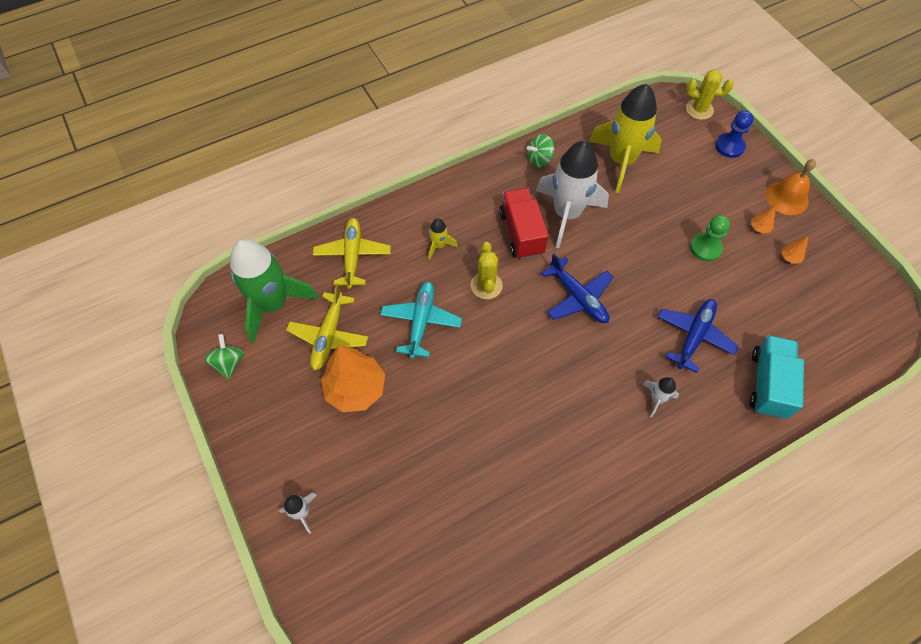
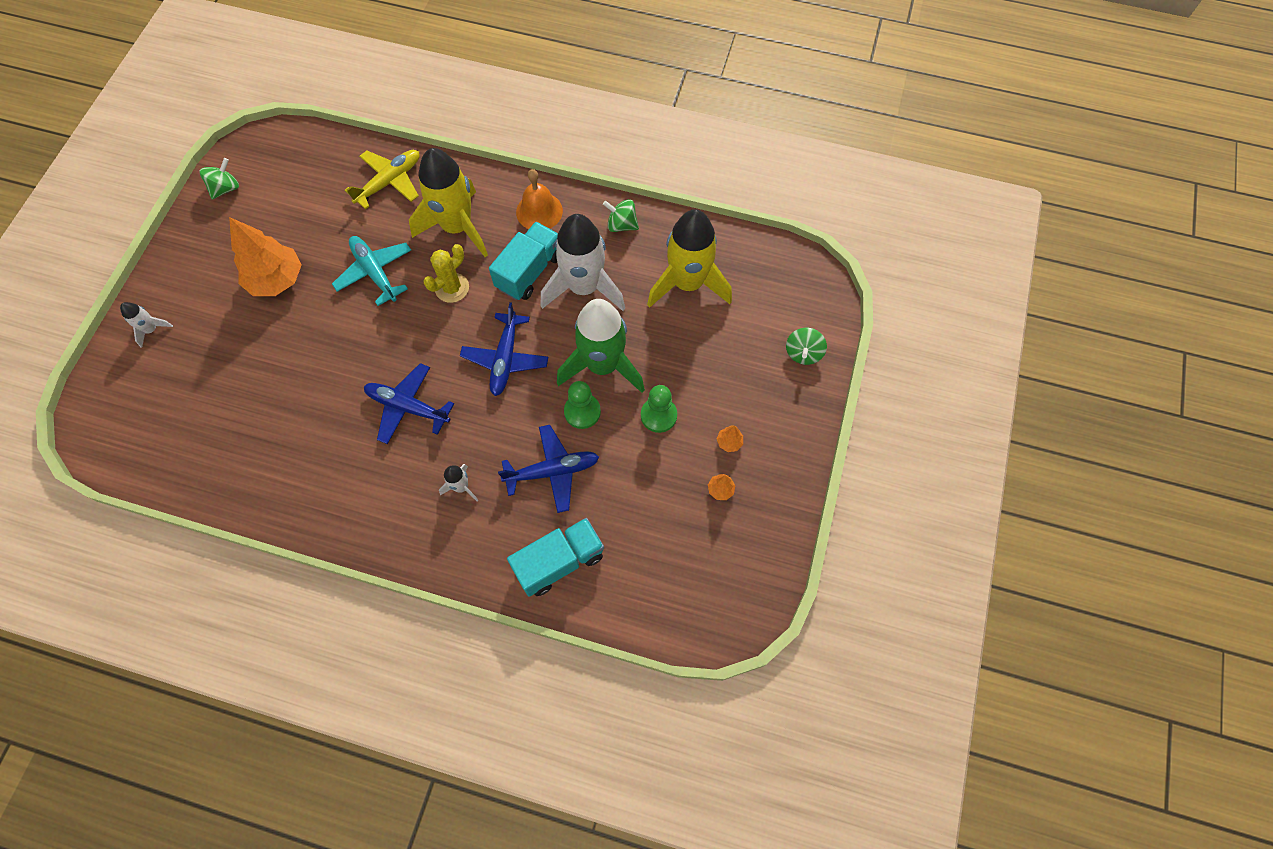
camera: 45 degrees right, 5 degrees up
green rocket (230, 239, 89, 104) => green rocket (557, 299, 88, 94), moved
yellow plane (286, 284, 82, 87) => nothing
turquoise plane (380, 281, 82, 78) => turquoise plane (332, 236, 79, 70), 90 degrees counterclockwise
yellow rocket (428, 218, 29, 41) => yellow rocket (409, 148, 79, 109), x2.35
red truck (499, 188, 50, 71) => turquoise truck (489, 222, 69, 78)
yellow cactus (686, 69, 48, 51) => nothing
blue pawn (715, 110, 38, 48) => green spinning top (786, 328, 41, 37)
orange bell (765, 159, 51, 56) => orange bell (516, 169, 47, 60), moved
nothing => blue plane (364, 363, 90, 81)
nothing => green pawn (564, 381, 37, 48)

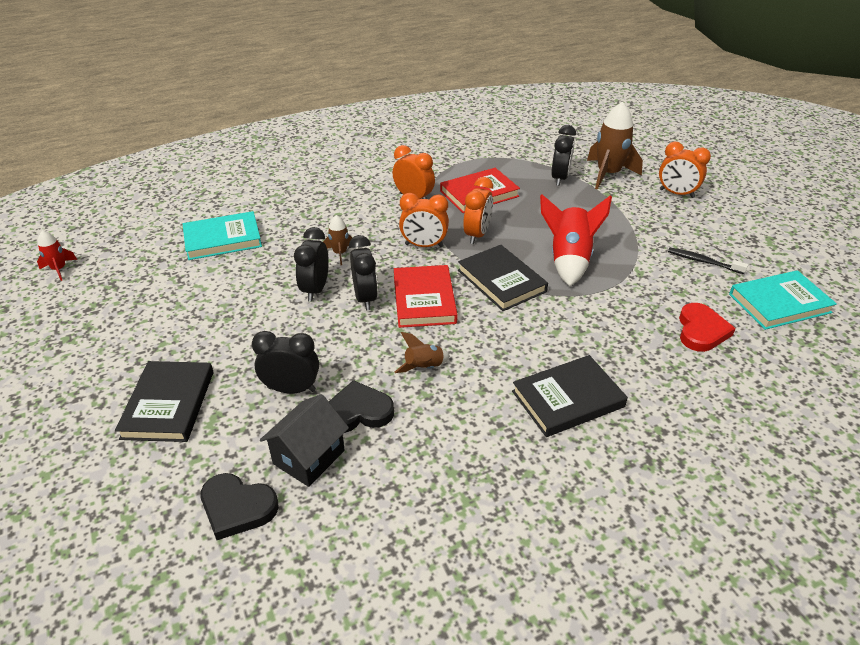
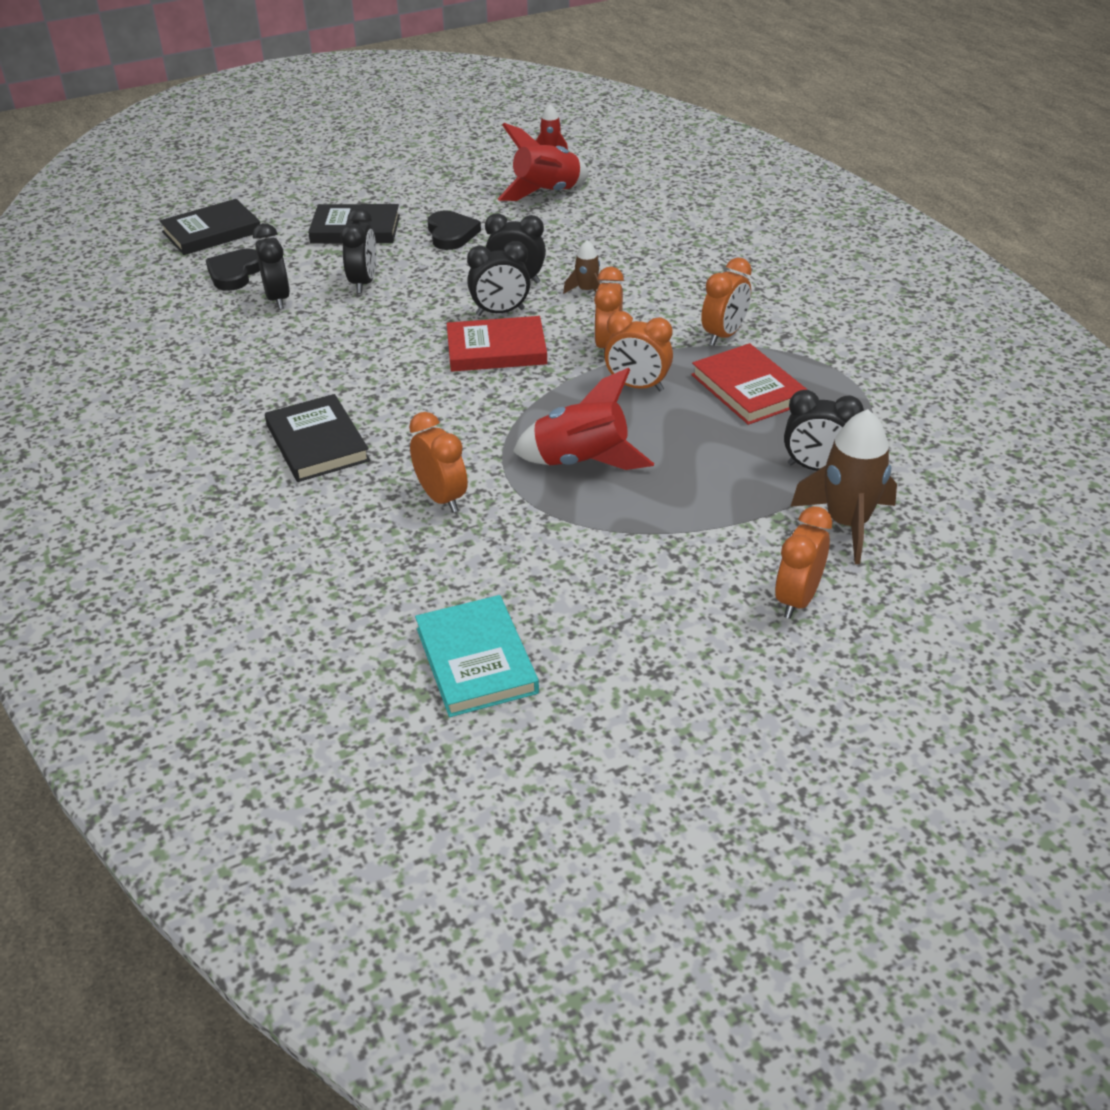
camera: 90 degrees right, 0 degrees up
turquoise book (183, 211, 79, 49) => nothing
black house (260, 394, 89, 93) => black clock (253, 223, 37, 86)
black heart (329, 380, 65, 53) => black heart (428, 211, 53, 39), moved
brown rocket (395, 332, 55, 41) => nothing
black book (458, 245, 90, 66) => black book (160, 199, 100, 56), moved
black toothbrush (668, 248, 80, 26) => nothing
red heart (679, 303, 57, 49) => nothing
nothing => orange clock (409, 412, 59, 101)
nothing => red rocket (498, 123, 91, 78)

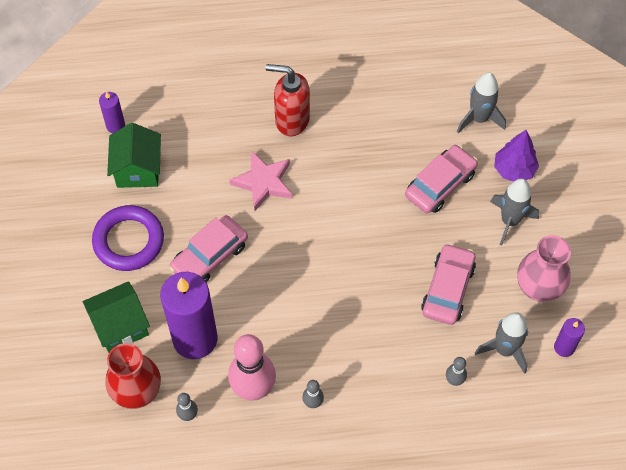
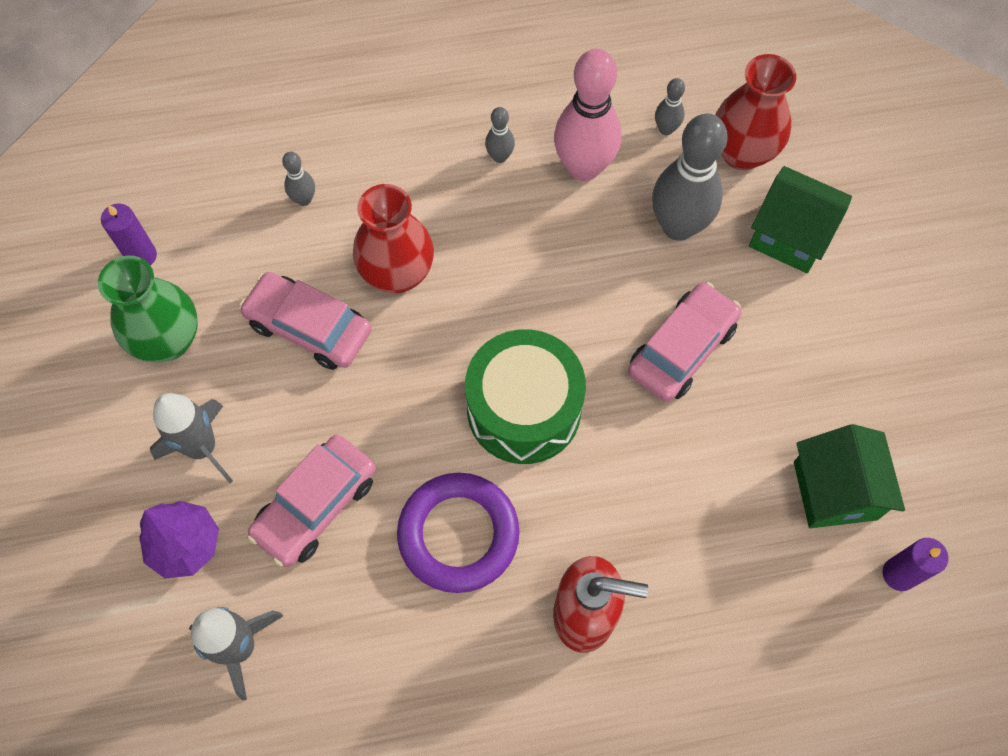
camera: 175 degrees right, 5 degrees up
green house (83, 281, 67, 72) => green house (749, 166, 103, 107), 60 degrees clockwise
purple ring (92, 205, 72, 66) => purple ring (397, 473, 122, 120), moved
purple candle (160, 272, 57, 87) => grey bowling pin (652, 114, 76, 127)
pink star (229, 150, 63, 61) => nothing
pink car (421, 243, 55, 82) => pink car (239, 272, 133, 98), 105 degrees clockwise
grey rocket (475, 312, 53, 62) => nothing
pink vase (517, 235, 54, 67) => green vase (98, 255, 100, 107)
nothing => red vase (353, 184, 81, 109)
nothing => green drum (465, 329, 121, 135)

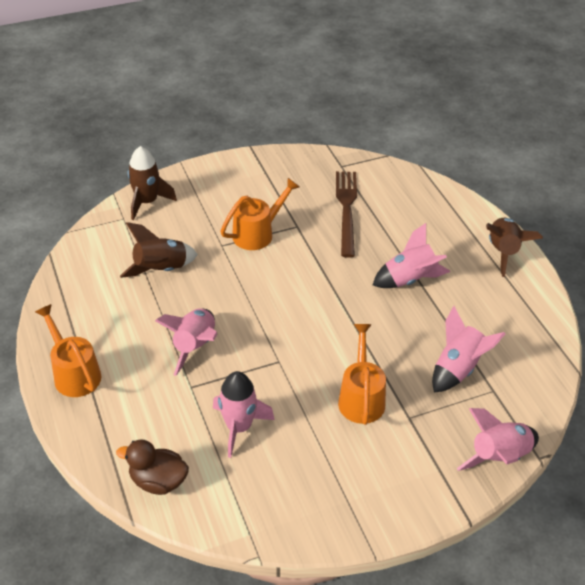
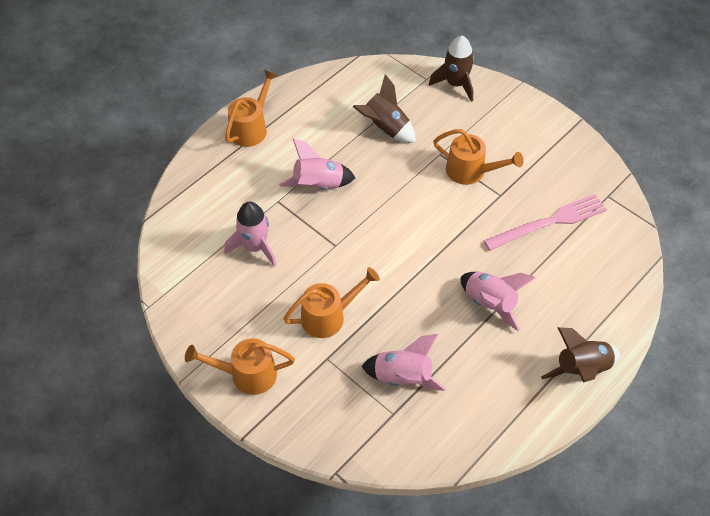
camera: 65 degrees right, 10 degrees up
brown duck (116, 439, 73, 56) => nothing
brown fork (336, 171, 21, 87) => pink fork (483, 194, 124, 57)
pink rocket (456, 408, 83, 63) => nothing
nothing => orange watering can (185, 338, 110, 57)

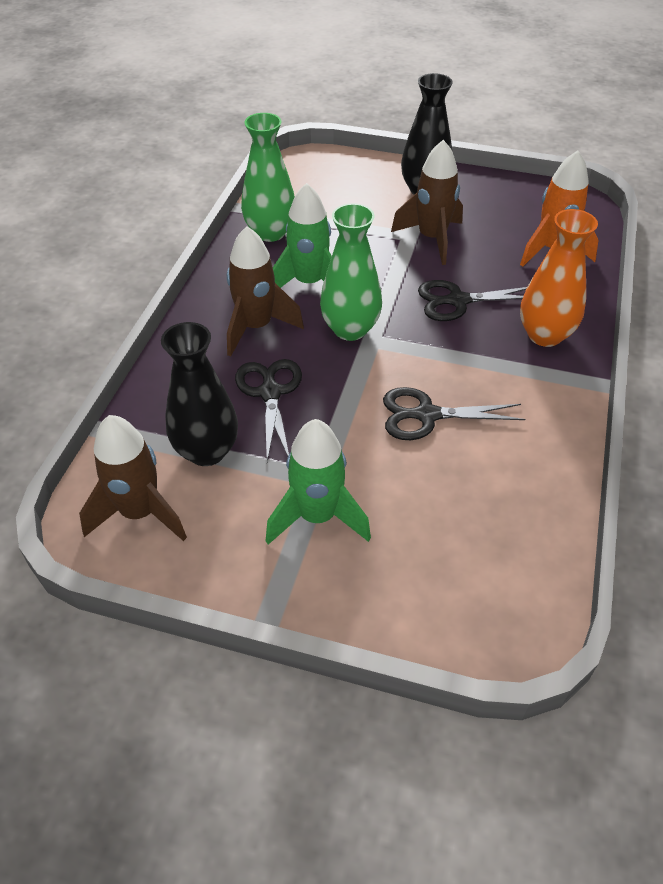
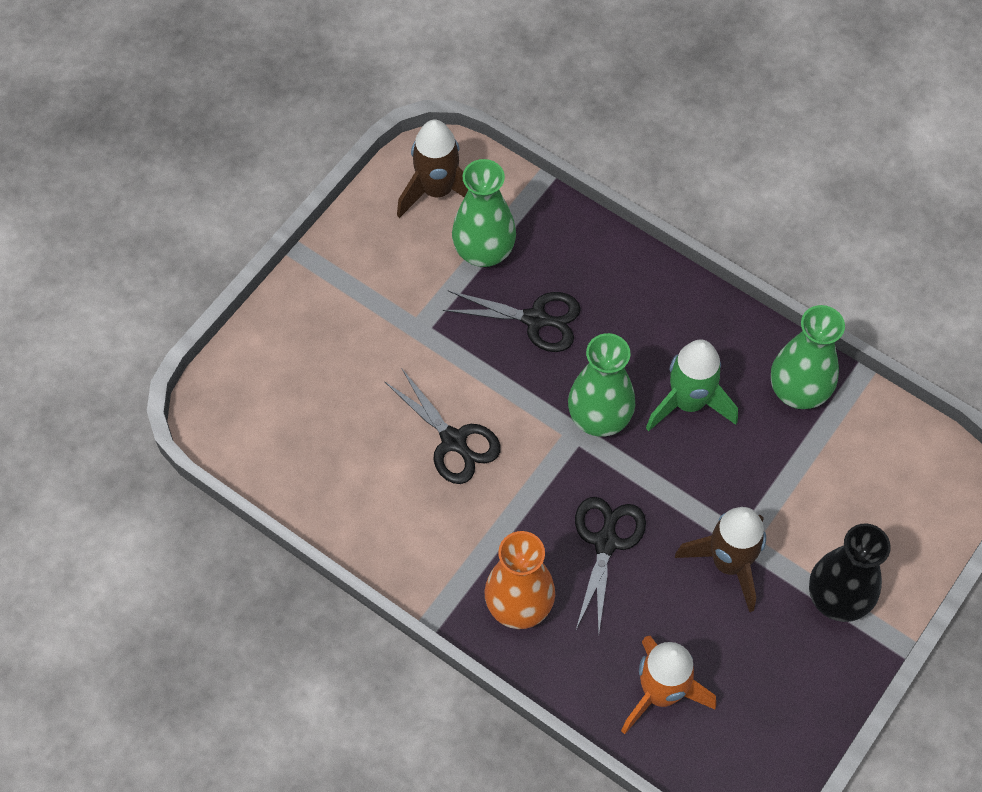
camera: 110 degrees right, 15 degrees up
black vase (161, 322, 77, 144) => green vase (452, 159, 64, 108)
brown rocket (227, 226, 77, 131) => nothing
green rocket (266, 419, 105, 125) => nothing
black scissors (383, 387, 142, 53) => black scissors (384, 368, 117, 116), 120 degrees clockwise

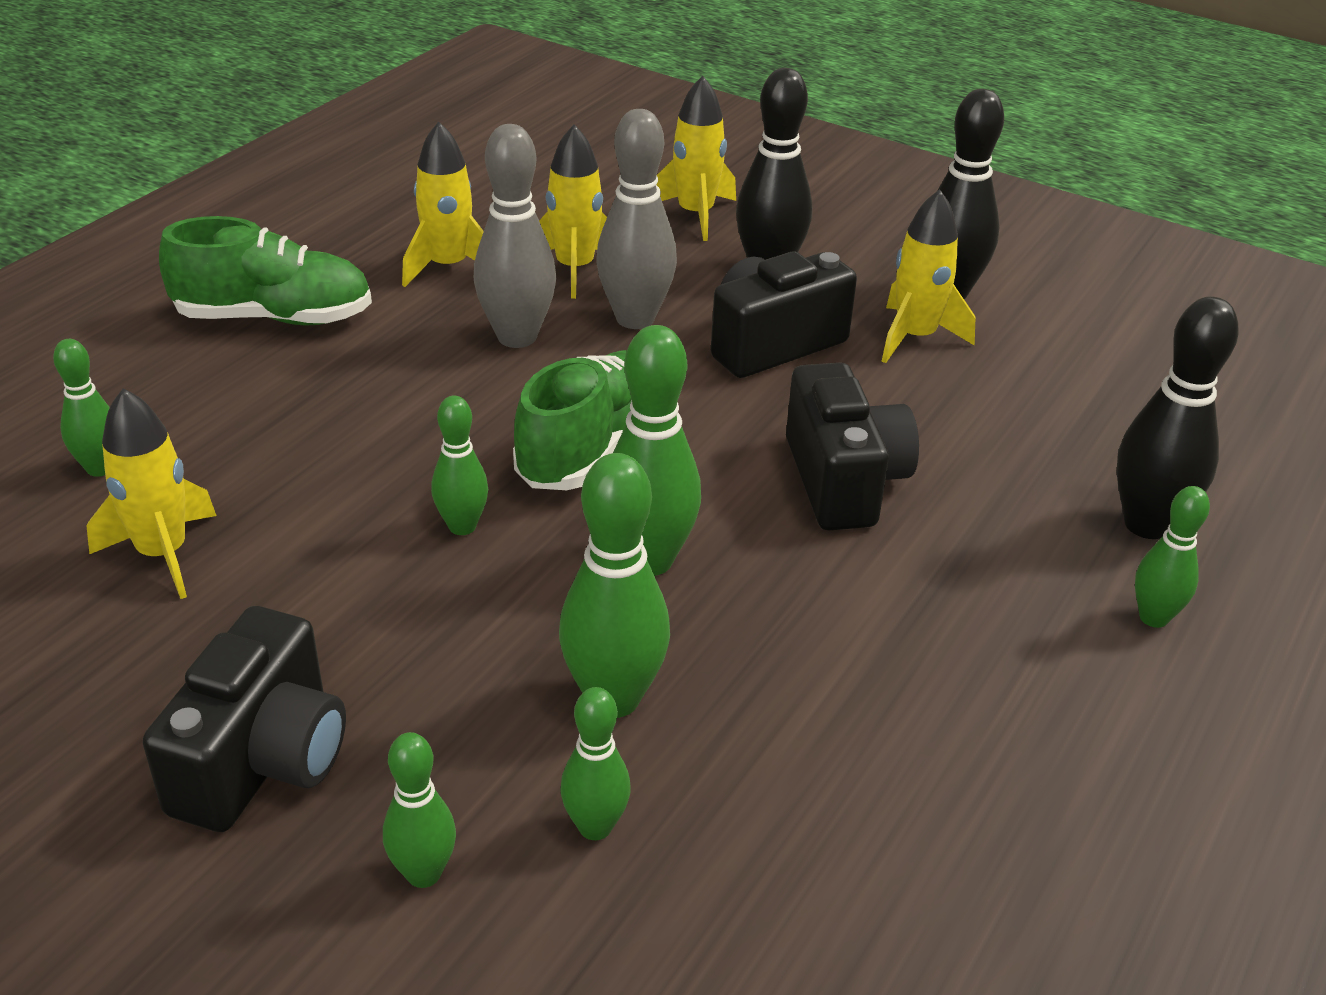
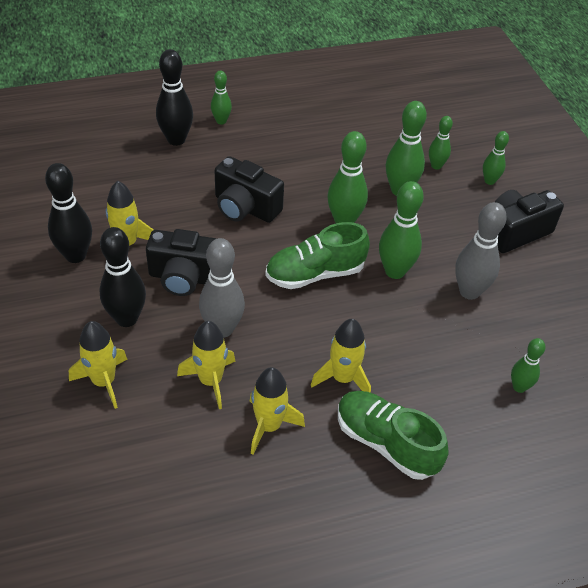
camera: 140 degrees left, 10 degrees up
yellow rocket (87, 388, 129, 211) => yellow rocket (311, 319, 60, 74), moved
green bowling pin (431, 396, 57, 139) => green bowling pin (379, 181, 45, 98), x1.70
grey bowling pin (474, 124, 82, 224) => grey bowling pin (455, 202, 52, 98), moved
black camera (786, 362, 133, 168) => black camera (215, 156, 69, 67), 90 degrees counterclockwise

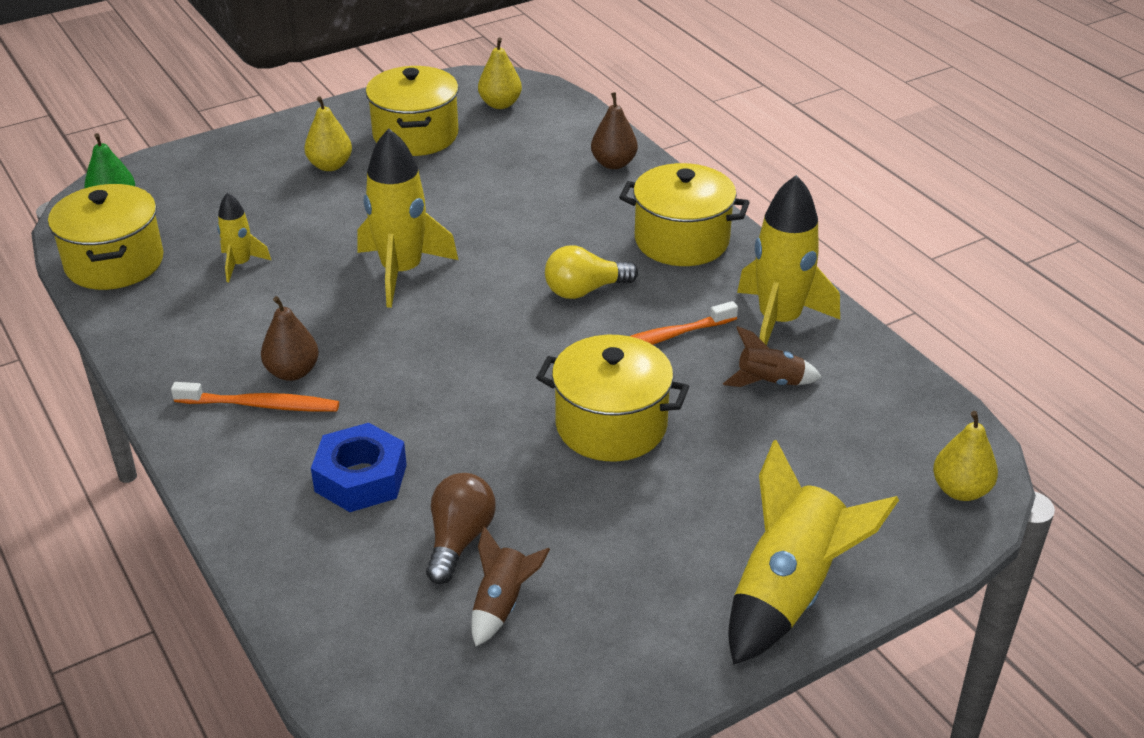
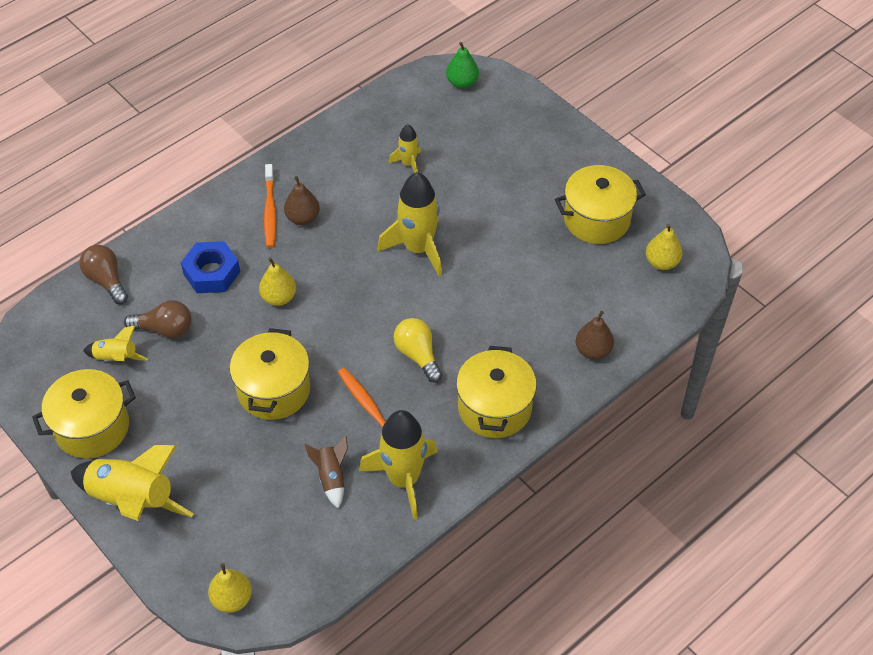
camera: 80 degrees right, 15 degrees up
yellow pot (48, 184, 115, 106) => yellow pot (32, 369, 104, 89), moved
yellow pear (304, 96, 48, 75) => yellow pear (259, 257, 37, 49), moved
brown rocket (471, 526, 79, 120) => yellow rocket (83, 325, 65, 37)
nothing => brown light bulb (79, 245, 49, 59)

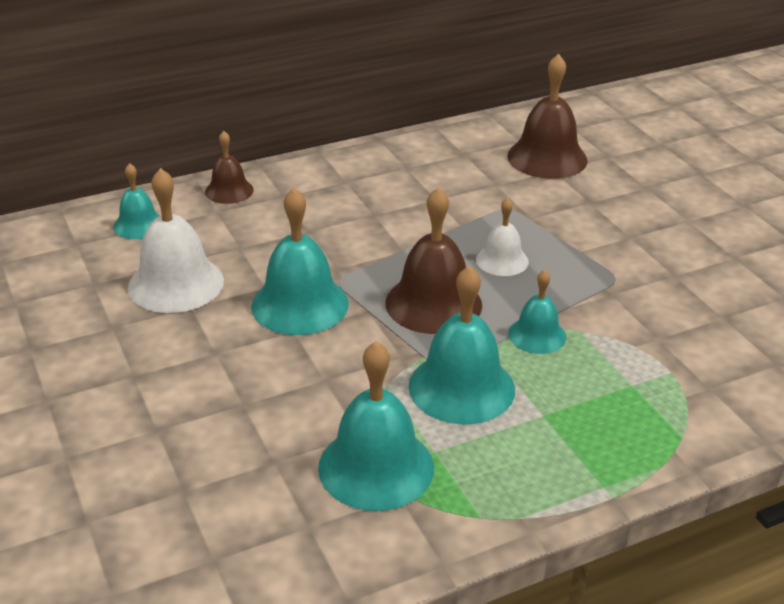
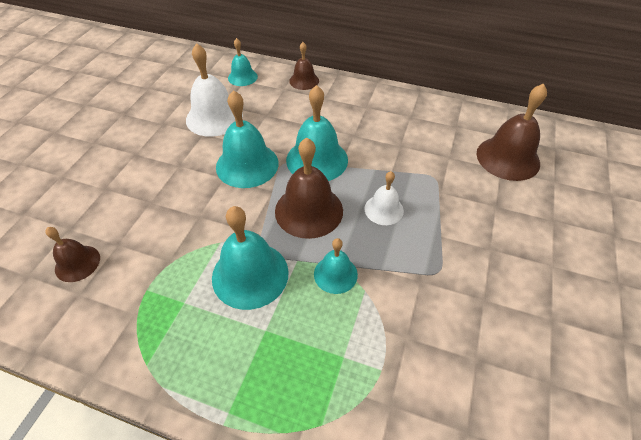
camera: 45 degrees right, 15 degrees up
turquoise bell (318, 341, 116, 170) => turquoise bell (286, 85, 62, 96), moved
nothing => brown bell (45, 227, 55, 55)

